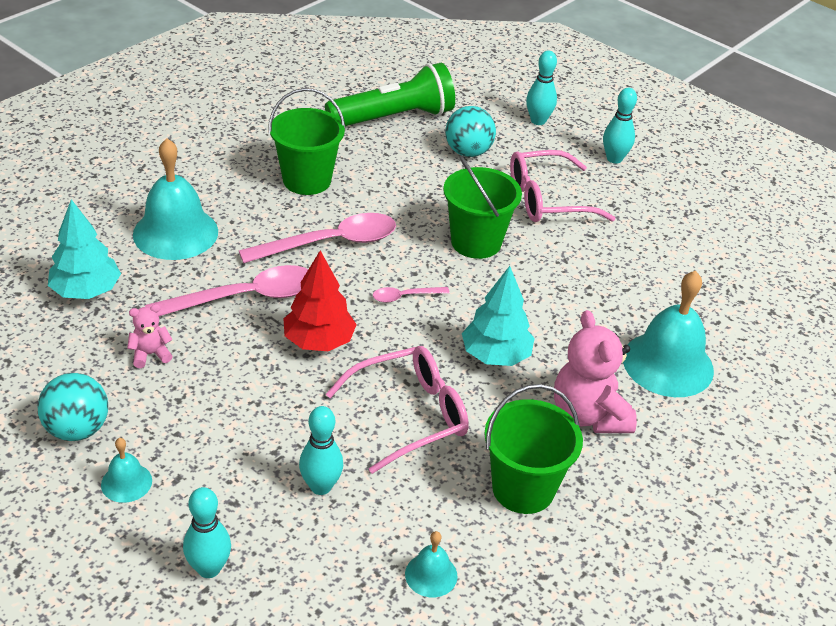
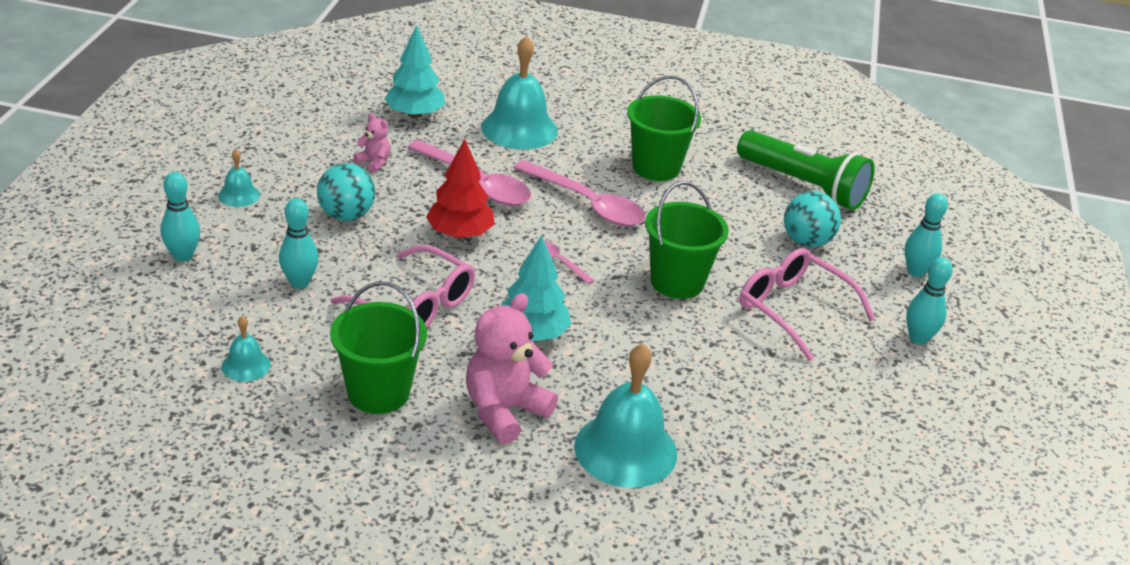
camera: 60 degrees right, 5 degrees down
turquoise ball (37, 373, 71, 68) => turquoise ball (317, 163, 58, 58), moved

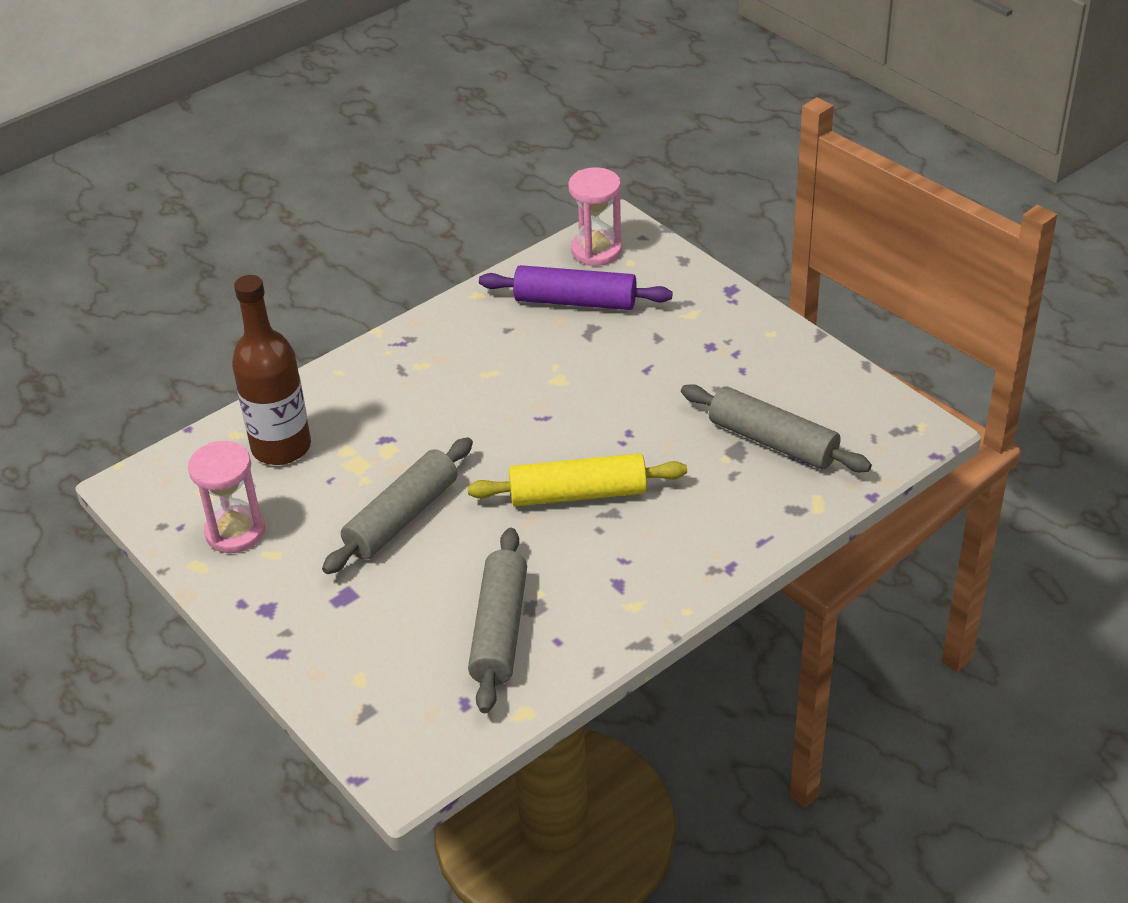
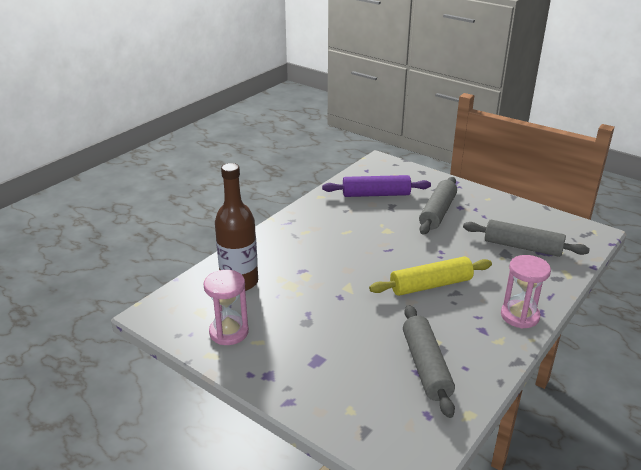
camera: 15 degrees left, 10 degrees down
grey rolling pin (322, 437, 151, 137) => grey rolling pin (419, 177, 38, 57), moved
pink hourglass (568, 167, 54, 99) => pink hourglass (501, 255, 50, 74), moved

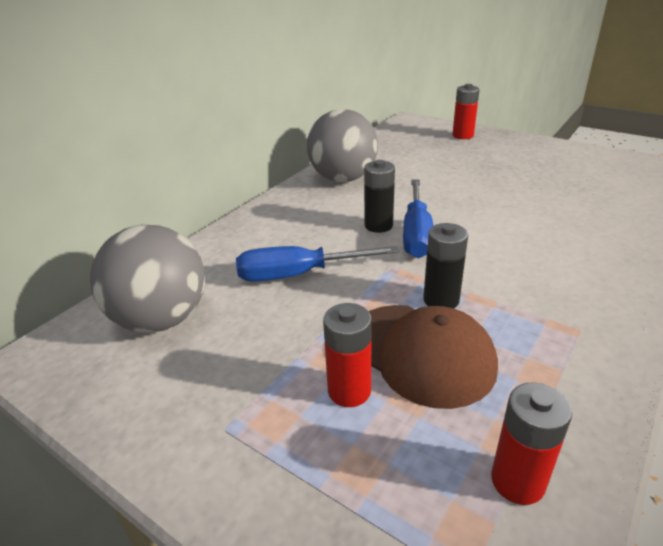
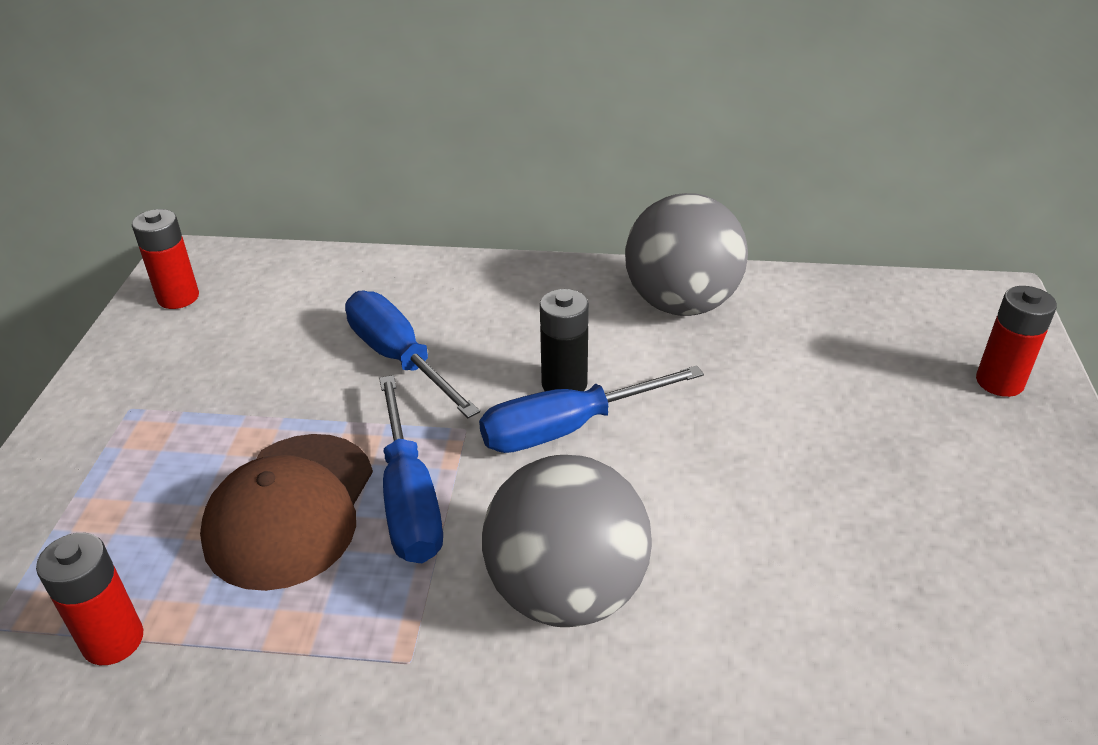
camera: 60 degrees right, 5 degrees up
grey ball (90, 225, 115, 108) => grey ball (482, 455, 170, 172), moved
red battery (323, 303, 49, 104) => red battery (132, 209, 67, 100), moved
black battery (423, 223, 45, 85) => blue screwdriver (379, 375, 64, 188)

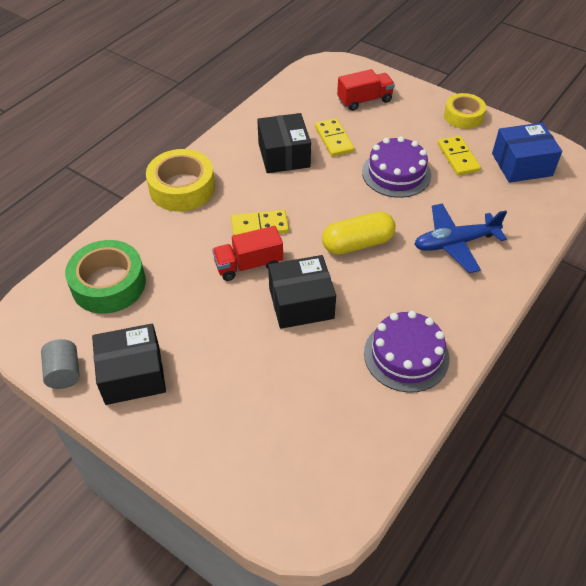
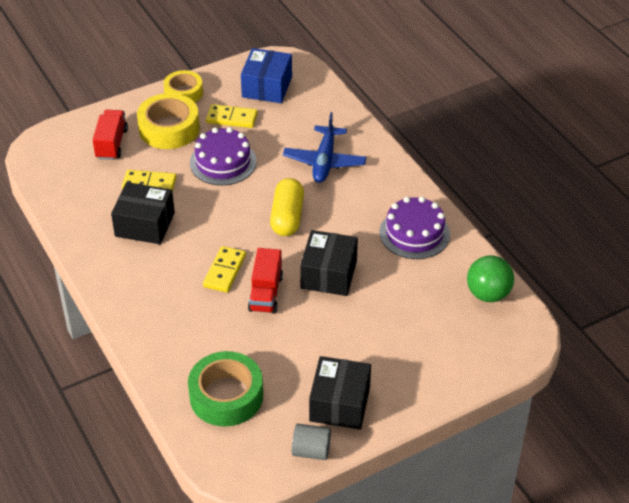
camera: 65 degrees left, 5 degrees down
yellow tape (146, 149, 69, 62) => yellow tape (137, 93, 63, 56), moved
nothing => green ball (467, 255, 47, 47)

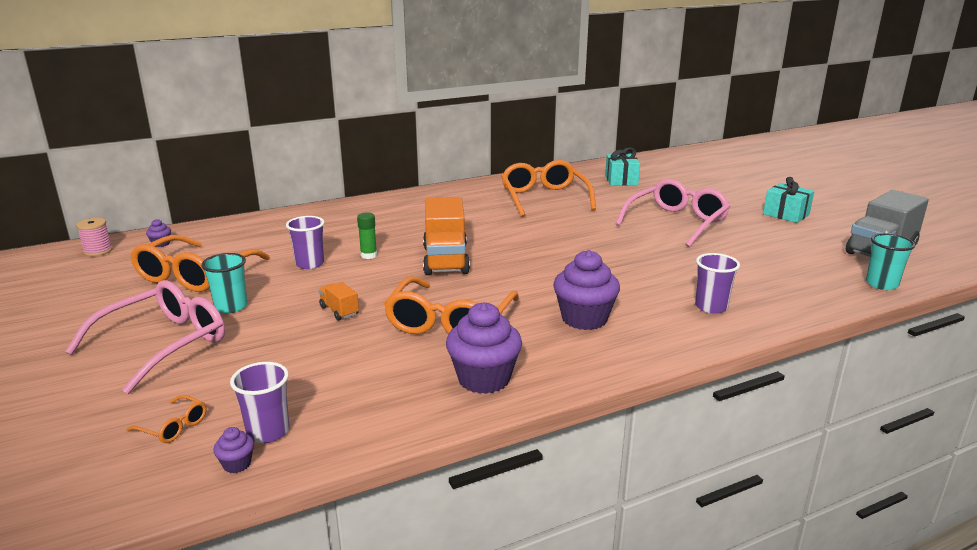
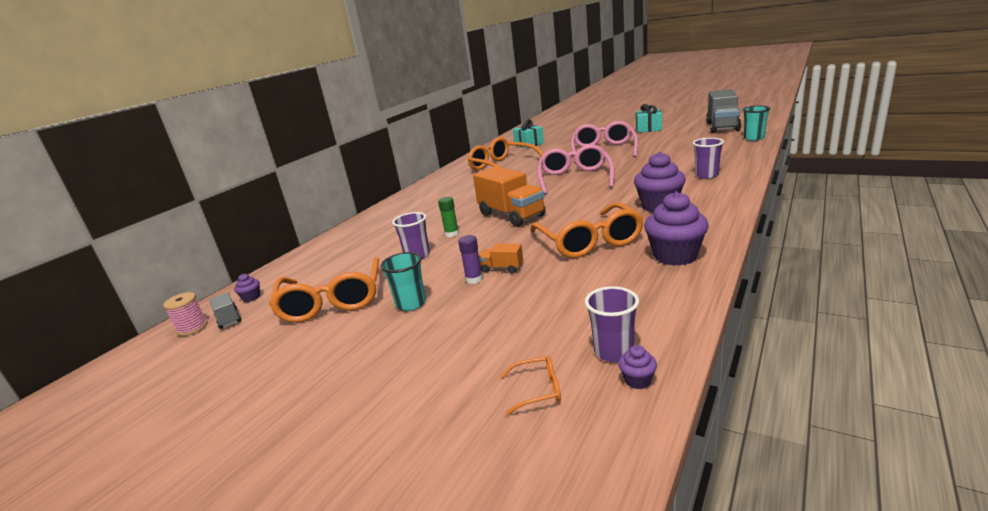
camera: 30 degrees left, 0 degrees up
pink glasses (65, 280, 160, 114) => pink glasses (538, 144, 76, 51), moved
nothing => grey truck (210, 293, 31, 36)
nothing => purple glue stick (458, 235, 25, 49)

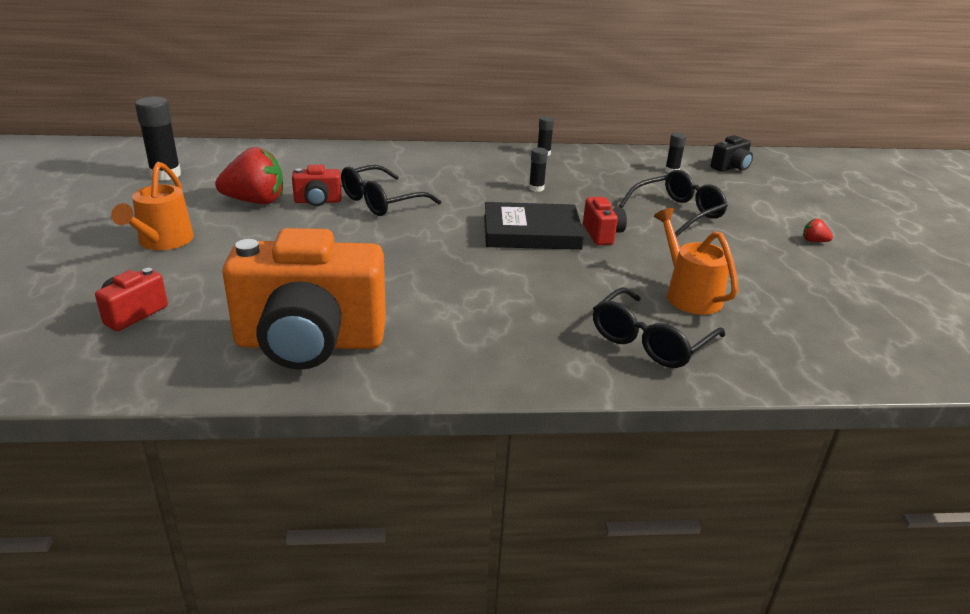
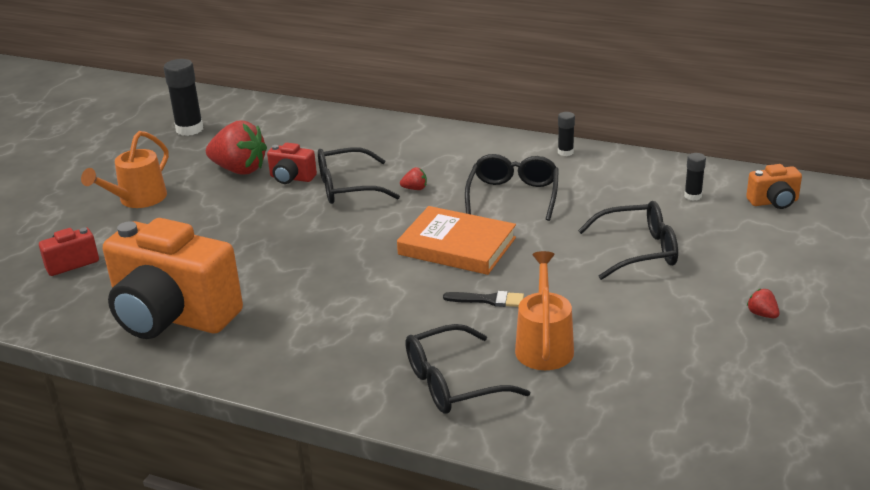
camera: 30 degrees right, 0 degrees up
black book (484, 202, 100, 48) => orange book (397, 206, 119, 69)
black glue stick (529, 148, 19, 44) => black glasses (465, 154, 94, 67)
red camera (583, 197, 44, 48) => nothing
black camera (710, 135, 43, 37) => orange camera (746, 164, 56, 45)
nothing => red strawberry (400, 167, 27, 23)
nothing => black brush (443, 291, 81, 16)

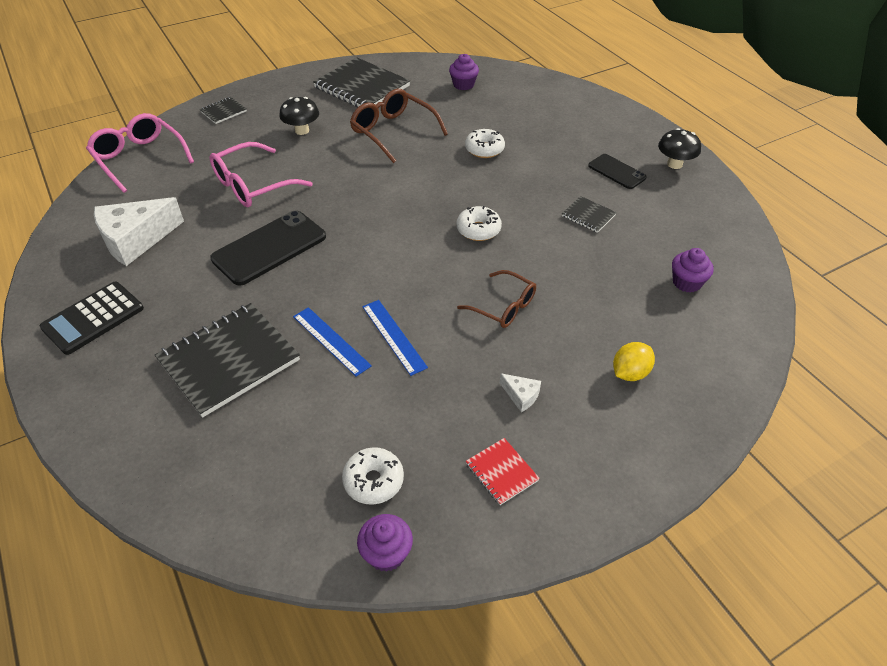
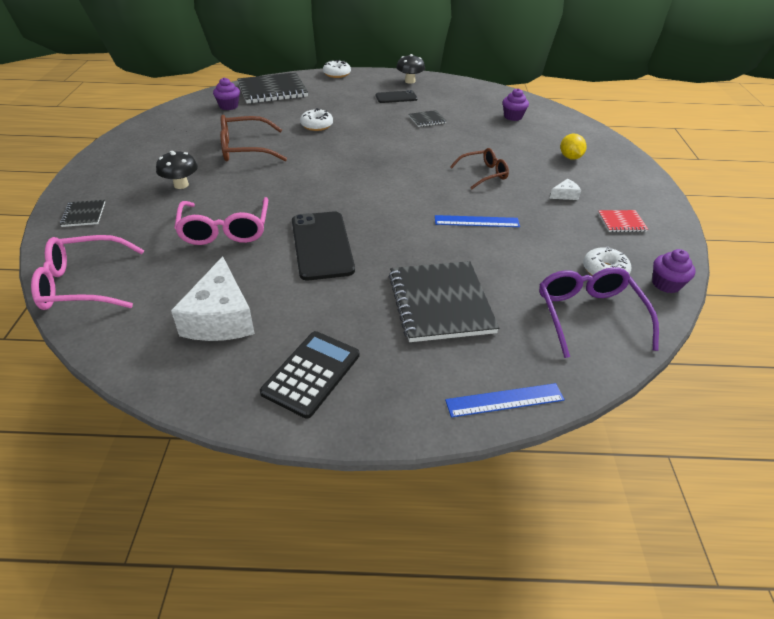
camera: 60 degrees left, 5 degrees down
black calculator (40, 282, 104, 73) => black calculator (260, 331, 99, 88), 135 degrees counterclockwise
blue ruler (293, 307, 79, 69) => blue ruler (445, 383, 120, 34), moved
black notebook (313, 57, 97, 50) => black notebook (237, 72, 71, 32), moved
white donut (457, 206, 45, 35) => white donut (323, 60, 28, 18), moved
nothing => purple glasses (539, 267, 120, 91)

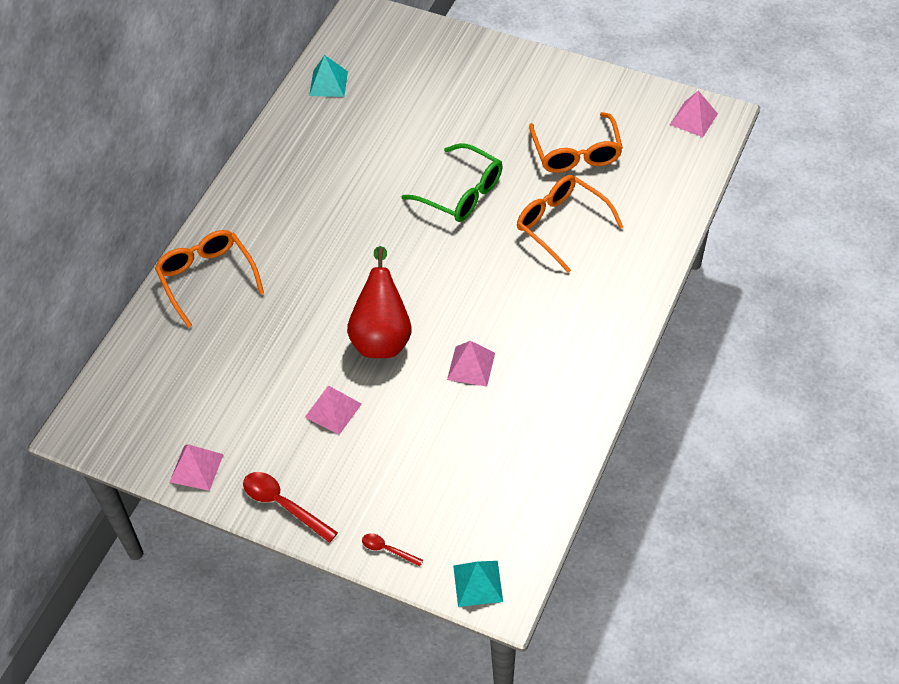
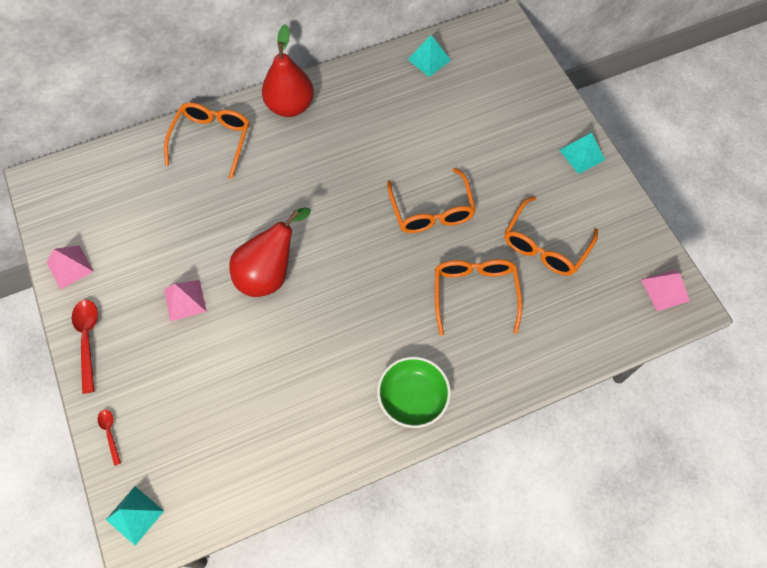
camera: 40 degrees right, 10 degrees up
green glasses (401, 143, 102, 79) => orange glasses (387, 168, 89, 65)
pink pyramid (447, 341, 48, 46) => nothing
nothing => red pear (262, 24, 52, 93)
nothing => green bowl (377, 357, 74, 71)
nothing => turquoise pyramid (559, 133, 46, 41)

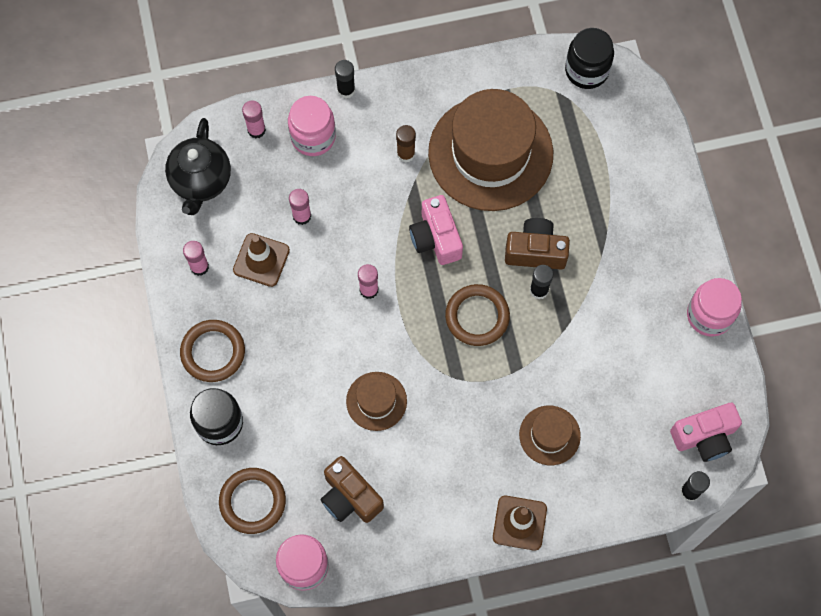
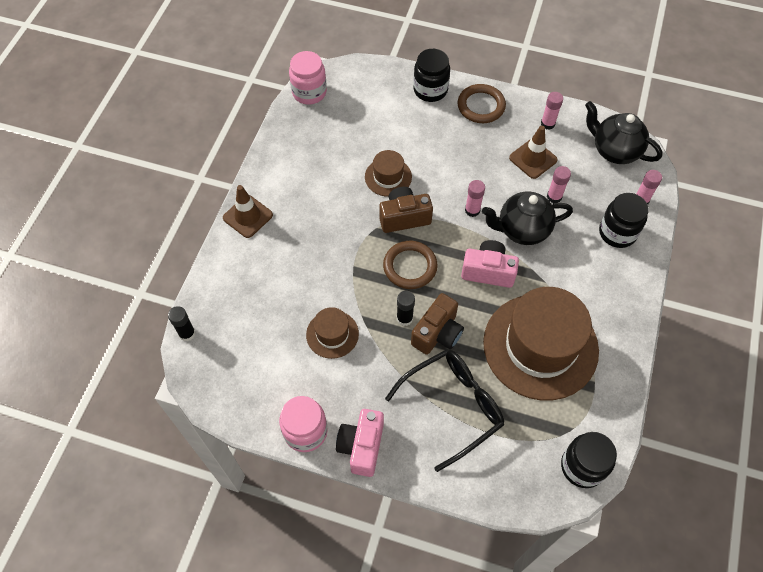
camera: 120 degrees right, 10 degrees down
brown ring (219, 468, 67, 66) => nothing
pink jar (288, 96, 48, 60) => black jar (599, 193, 50, 55)
brown camera (321, 456, 63, 67) => brown camera (379, 187, 54, 46), moved
black glue stick (335, 60, 20, 39) => nothing
brown glue stick (396, 125, 20, 38) => nothing
brown hat (519, 406, 62, 59) => brown hat (306, 307, 53, 52), moved
pink camera (670, 403, 72, 59) => pink camera (336, 409, 48, 68), moved
nothing => black glasses (385, 349, 119, 123)
nothing => black teapot (482, 191, 91, 54)

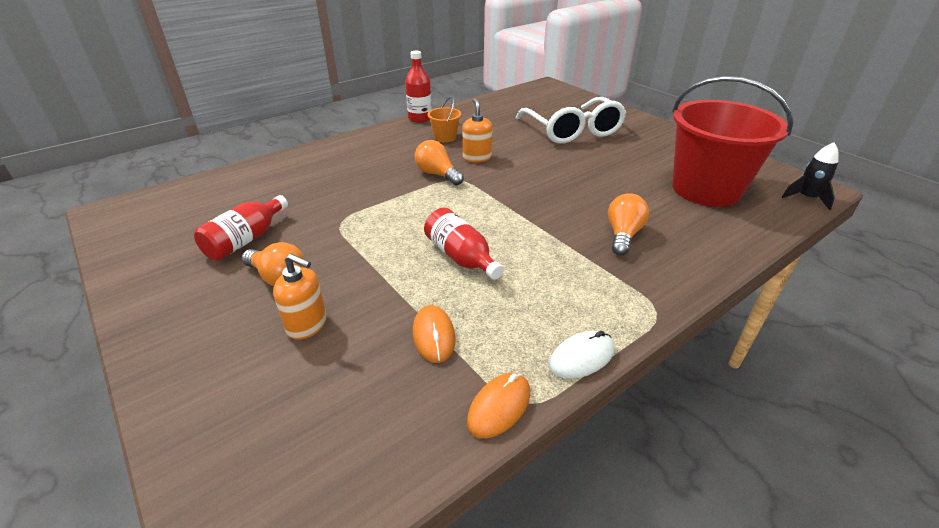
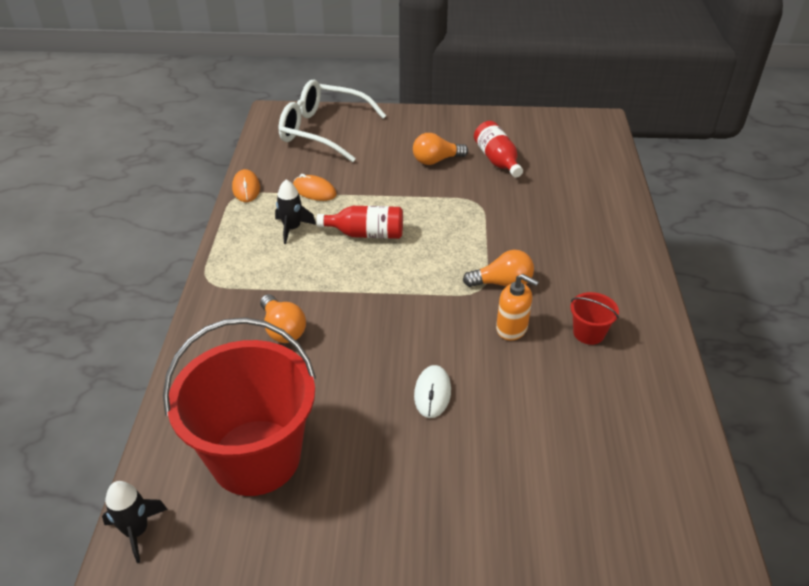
camera: 130 degrees right, 5 degrees up
orange soap dispenser (273, 254, 54, 86) => nothing
red bottle (405, 51, 27, 72) => nothing
orange bucket (427, 97, 34, 45) => red bucket (570, 292, 49, 53)
white glasses (516, 97, 110, 47) => white glasses (279, 80, 107, 82), moved
white mouse (549, 331, 65, 48) => white mouse (414, 365, 37, 53), moved
nothing => black rocket (275, 180, 41, 64)

